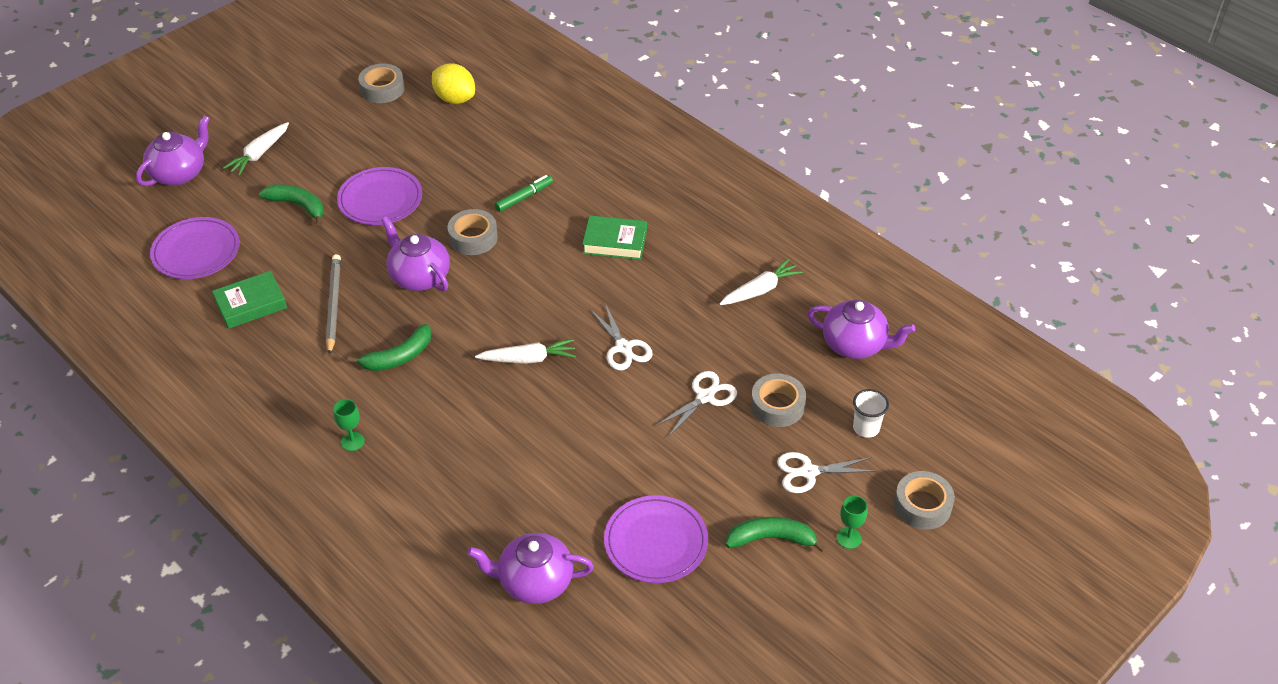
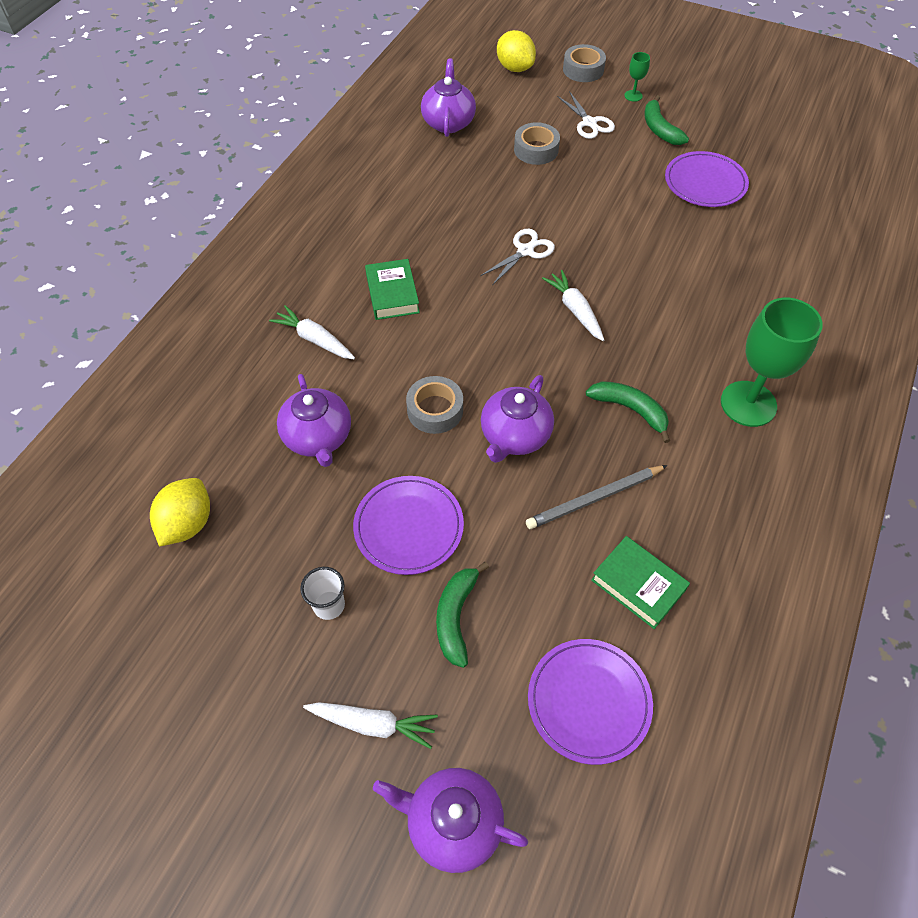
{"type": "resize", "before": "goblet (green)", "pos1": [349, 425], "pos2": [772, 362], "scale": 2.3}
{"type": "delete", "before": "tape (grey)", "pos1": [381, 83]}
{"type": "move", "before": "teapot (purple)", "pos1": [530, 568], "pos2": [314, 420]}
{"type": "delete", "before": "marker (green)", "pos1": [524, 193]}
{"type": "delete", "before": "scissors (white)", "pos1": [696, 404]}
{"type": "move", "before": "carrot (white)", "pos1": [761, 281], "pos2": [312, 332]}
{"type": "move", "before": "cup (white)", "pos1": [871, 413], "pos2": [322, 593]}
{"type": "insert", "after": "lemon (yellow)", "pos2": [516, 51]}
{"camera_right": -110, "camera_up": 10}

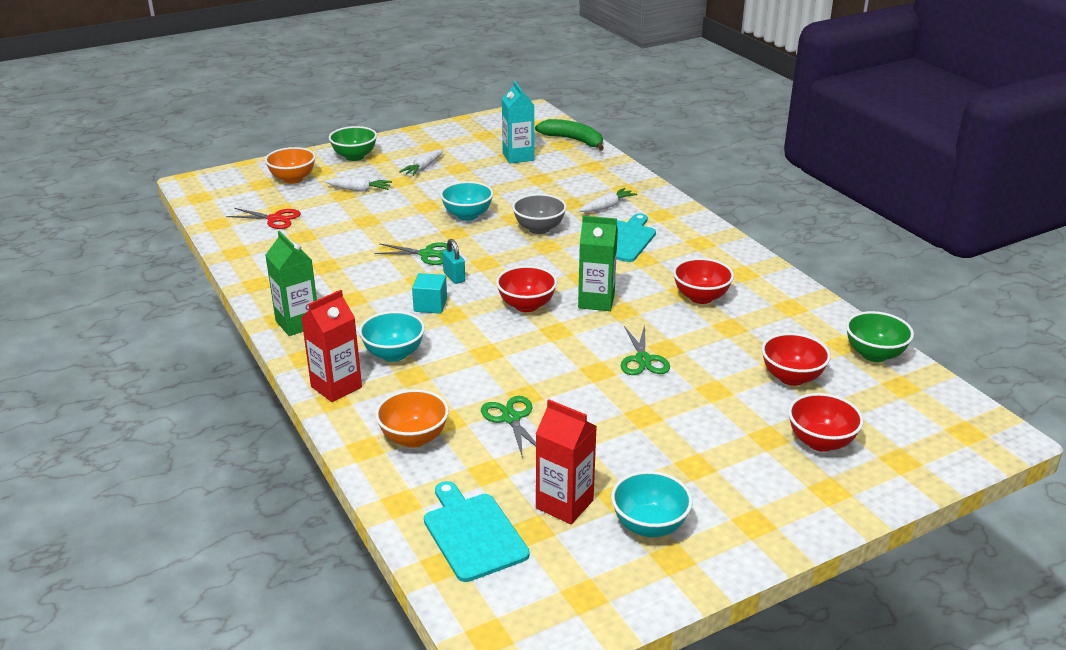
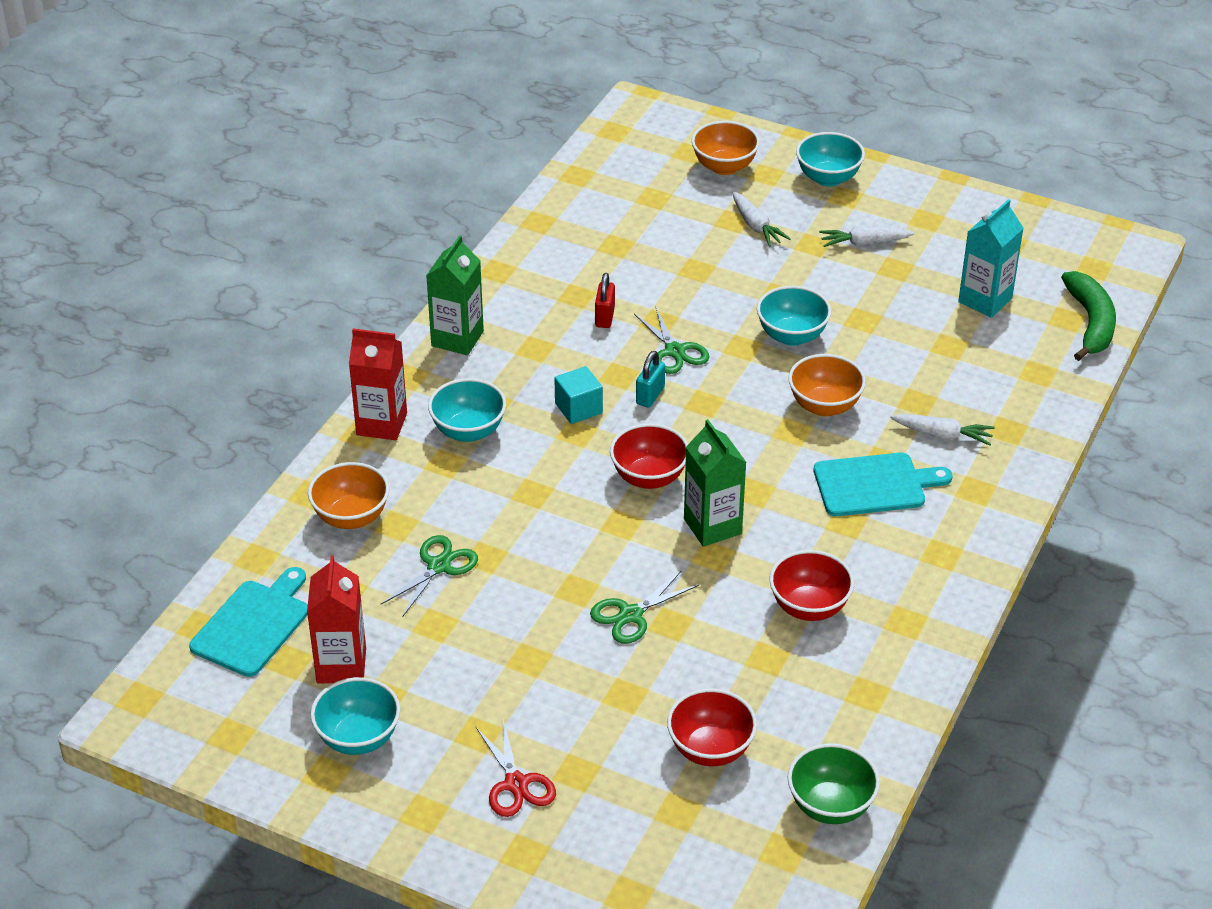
{"type": "move", "before": "scissors (red)", "pos1": [263, 218], "pos2": [516, 768]}
{"type": "recolor", "before": "bowl (green)", "after": "bowl (turquoise)", "pos1": [353, 143], "pos2": [830, 159]}
{"type": "recolor", "before": "bowl (grey)", "after": "bowl (orange)", "pos1": [539, 214], "pos2": [827, 385]}
{"type": "delete", "before": "bowl (red)", "pos1": [826, 422]}
{"type": "insert", "after": "padlock (red)", "pos2": [605, 300]}
{"camera_right": 55, "camera_up": 10}

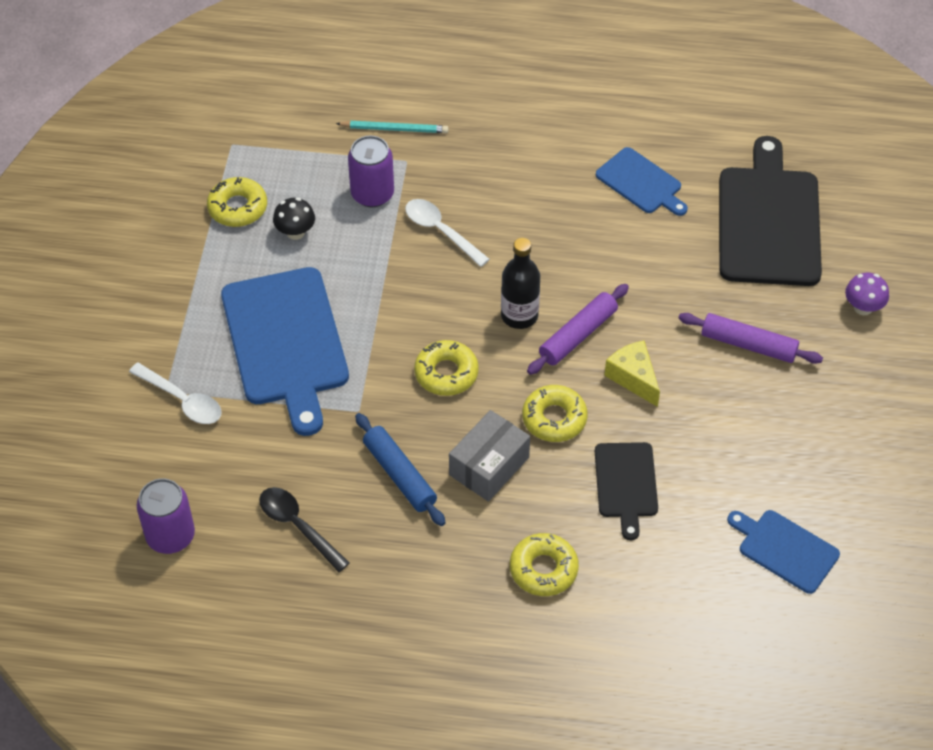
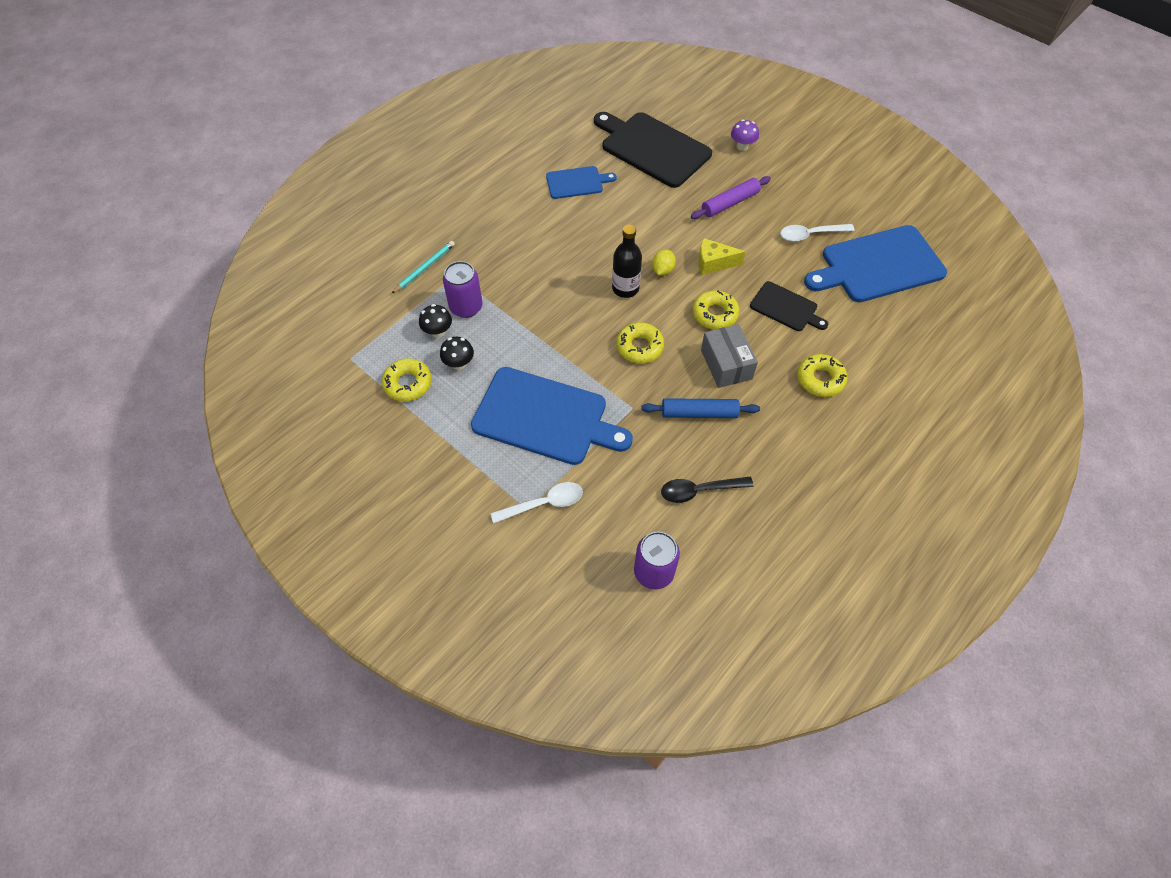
{"type": "move", "before": "spoon (white)", "pos1": [447, 233], "pos2": [817, 233]}
{"type": "replace", "before": "rolling pin (purple)", "after": "lemon (yellow)", "pos1": [578, 329], "pos2": [664, 263]}
{"type": "resize", "before": "cutting board (blue)", "pos1": [783, 552], "pos2": [875, 263], "scale": 1.87}
{"type": "insert", "after": "mushroom (black)", "pos2": [435, 321]}
{"camera_right": -55, "camera_up": 5}

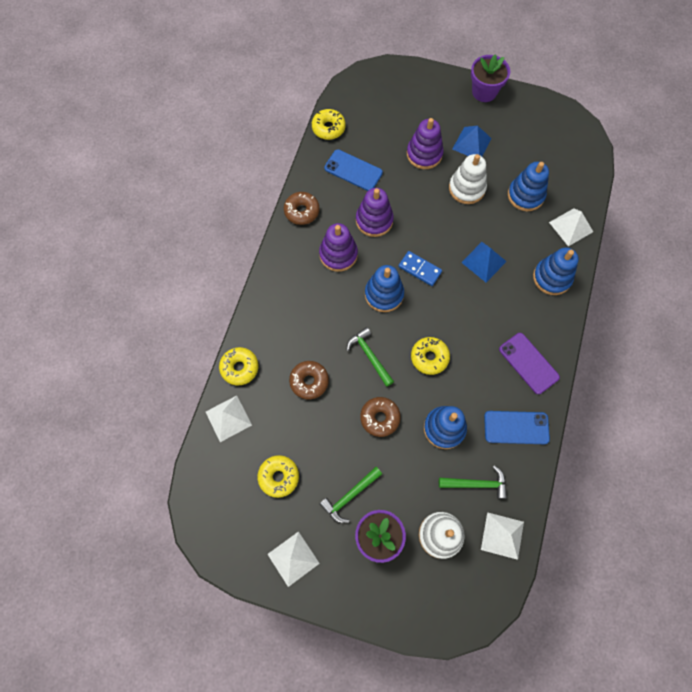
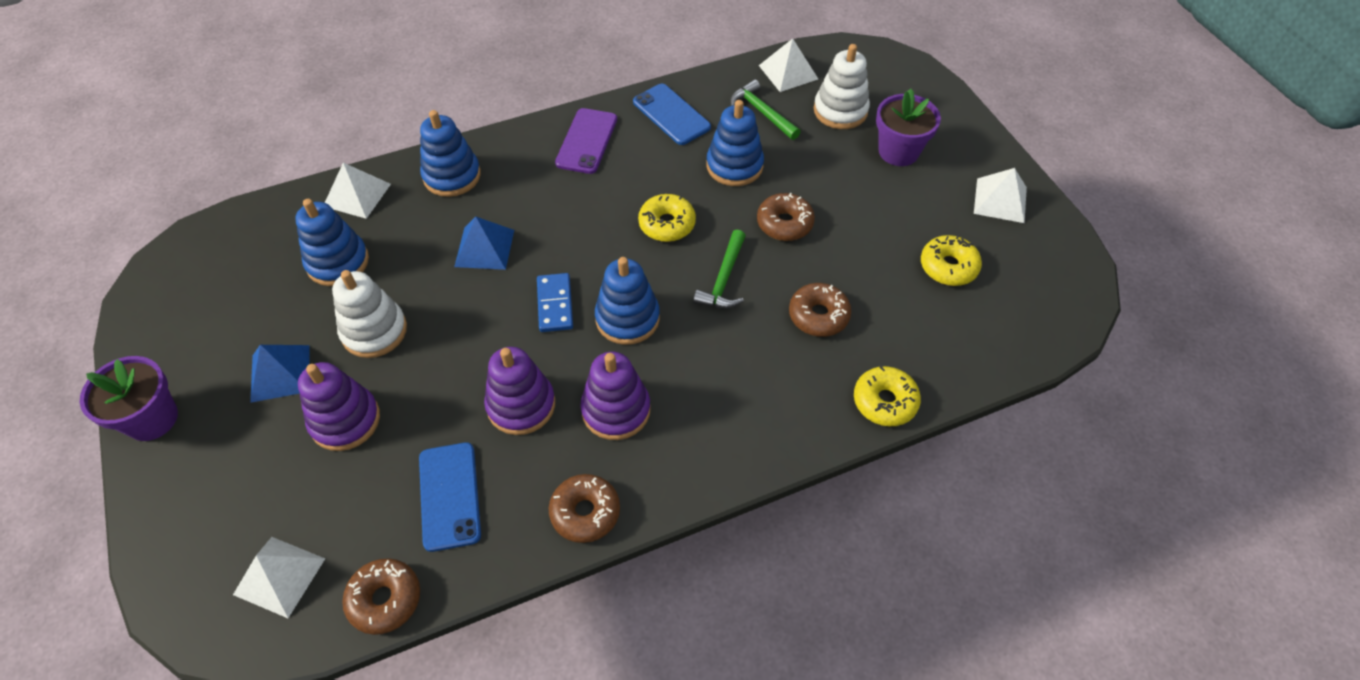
{"type": "move", "before": "pyramid (white)", "pos1": [229, 418], "pos2": [279, 577]}
{"type": "recolor", "before": "donut (yellow)", "after": "donut (brown)", "pos1": [329, 124], "pos2": [381, 597]}
{"type": "delete", "before": "hammer (green)", "pos1": [350, 495]}
{"camera_right": -130, "camera_up": -15}

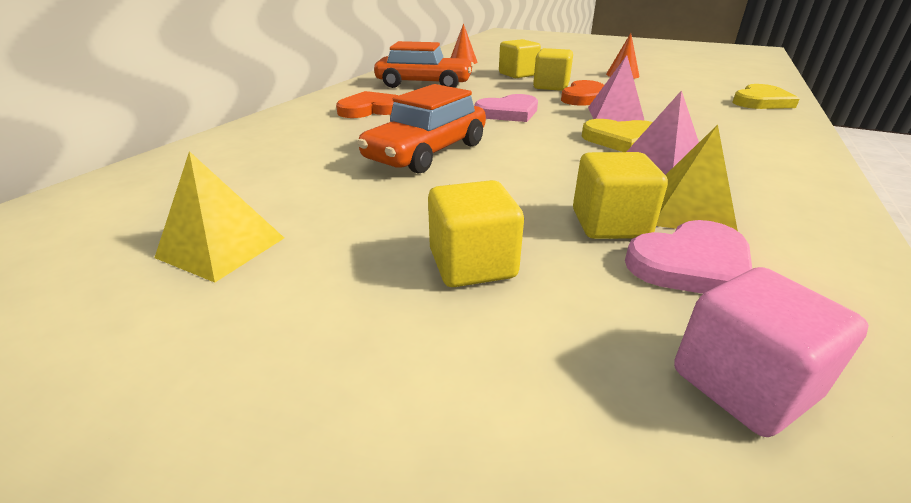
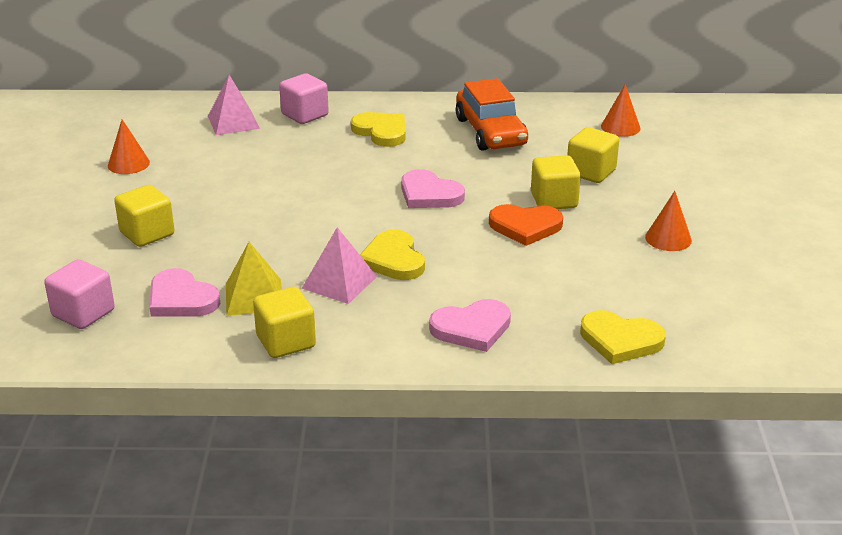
{"type": "replace", "before": "pyramid (yellow)", "after": "cone (orange)", "pos1": [219, 217], "pos2": [129, 146]}
{"type": "recolor", "before": "heart (orange)", "after": "heart (yellow)", "pos1": [367, 104], "pos2": [378, 129]}
{"type": "delete", "before": "car (orange)", "pos1": [421, 129]}
{"type": "move", "before": "cube (yellow)", "pos1": [620, 195], "pos2": [284, 322]}
{"type": "move", "before": "pyramid (pink)", "pos1": [616, 88], "pos2": [234, 105]}
{"type": "insert", "after": "cube (pink)", "pos2": [304, 98]}
{"type": "insert", "after": "heart (pink)", "pos2": [470, 325]}
{"camera_right": 65, "camera_up": 0}

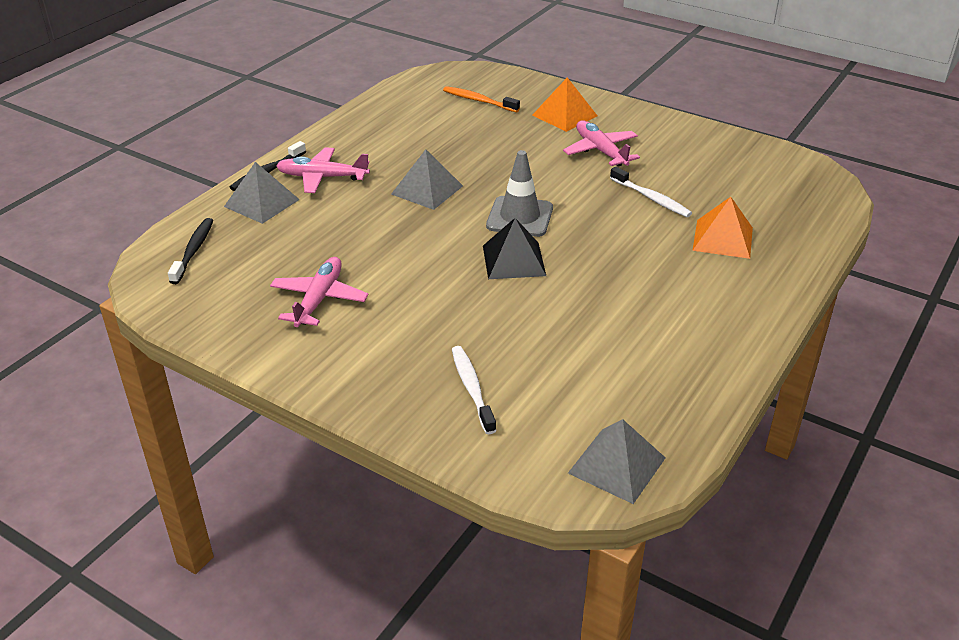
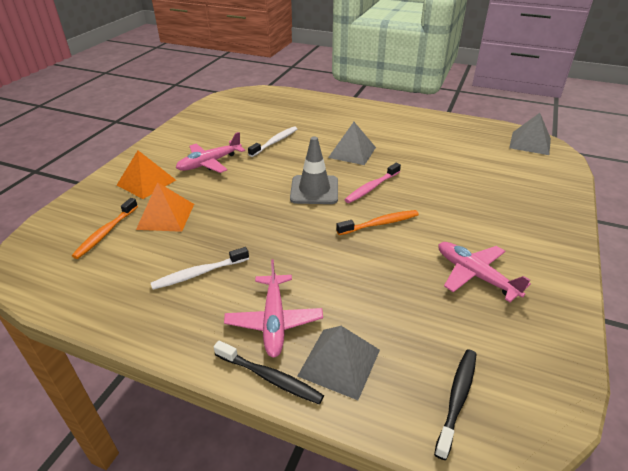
{"type": "rotate", "before": "toothbrush (black)", "pos1": [191, 251], "pos2": [455, 404], "turn": 120}
{"type": "rotate", "before": "plane (pink)", "pos1": [319, 292], "pos2": [485, 272], "turn": 45}
{"type": "move", "before": "pyramid (grey)", "pos1": [427, 179], "pos2": [352, 143]}
{"type": "move", "before": "toothbrush (white)", "pos1": [474, 390], "pos2": [200, 268]}
{"type": "replace", "before": "pyramid (black)", "after": "toothbrush (pink)", "pos1": [514, 248], "pos2": [373, 183]}
{"type": "move", "before": "pyramid (orange)", "pos1": [722, 228], "pos2": [165, 207]}
{"type": "insert", "after": "toothbrush (orange)", "pos2": [377, 222]}
{"camera_right": -100, "camera_up": 0}

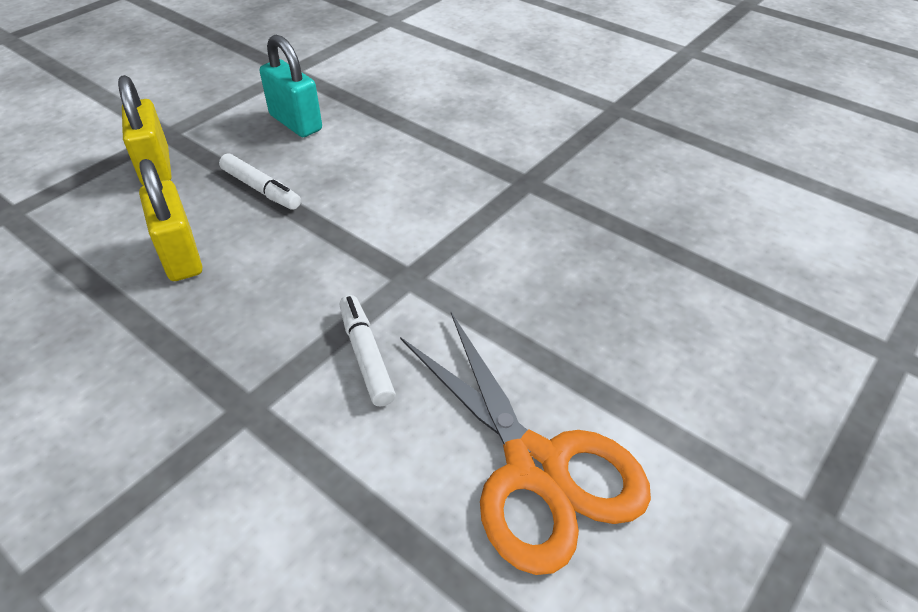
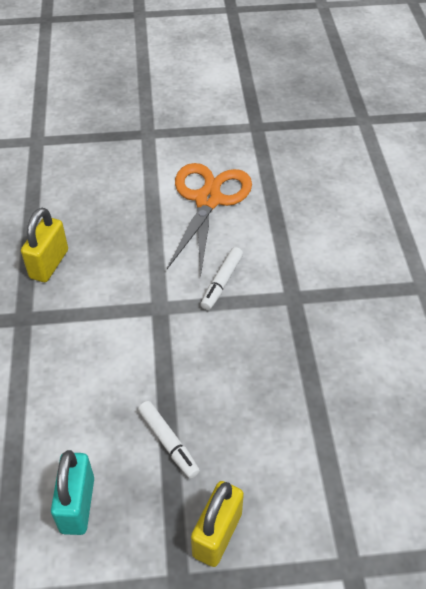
{"type": "move", "before": "padlock (yellow)", "pos1": [170, 220], "pos2": [44, 245]}
{"type": "rotate", "before": "marker (white)", "pos1": [260, 181], "pos2": [169, 440], "turn": 150}
{"camera_right": -135, "camera_up": 5}

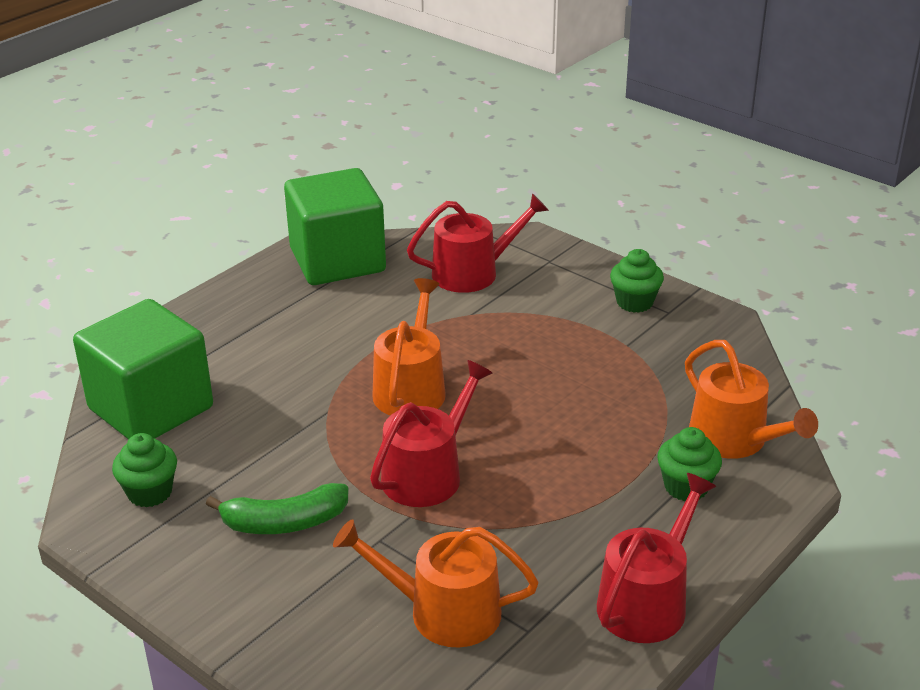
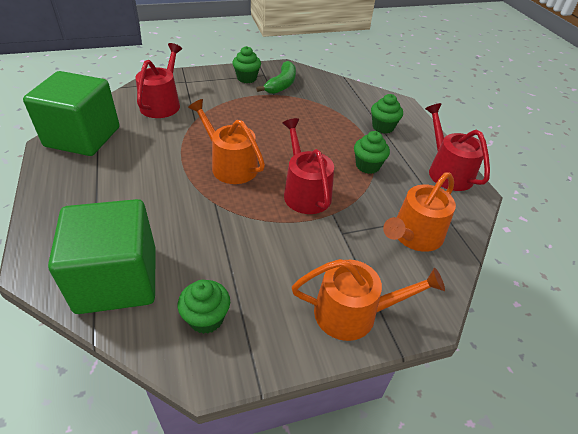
{"type": "move", "before": "banana (green)", "pos1": [277, 508], "pos2": [276, 77]}
{"type": "move", "before": "watering can (orange)", "pos1": [751, 399], "pos2": [368, 300]}
{"type": "insert", "after": "cupcake (green)", "pos2": [372, 152]}
{"camera_right": -60, "camera_up": 10}

